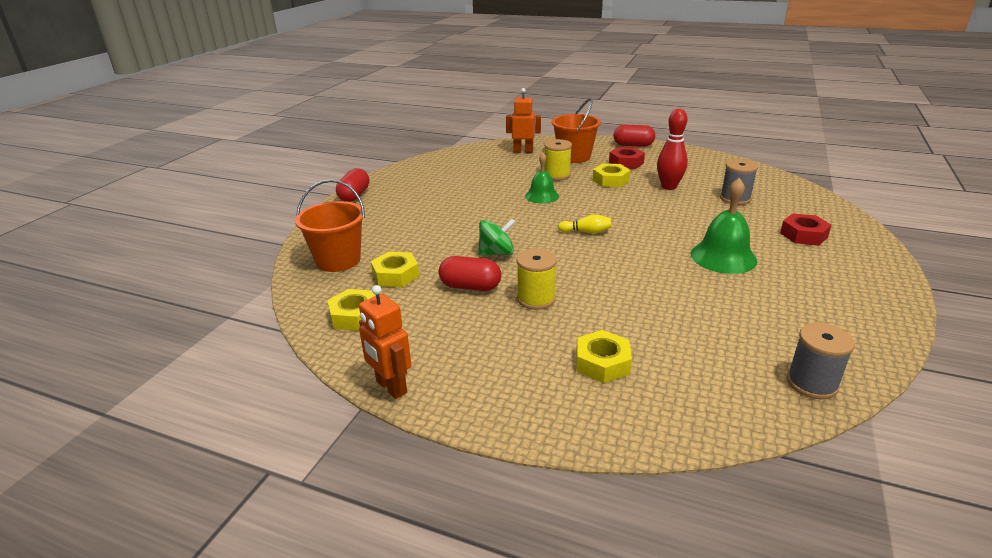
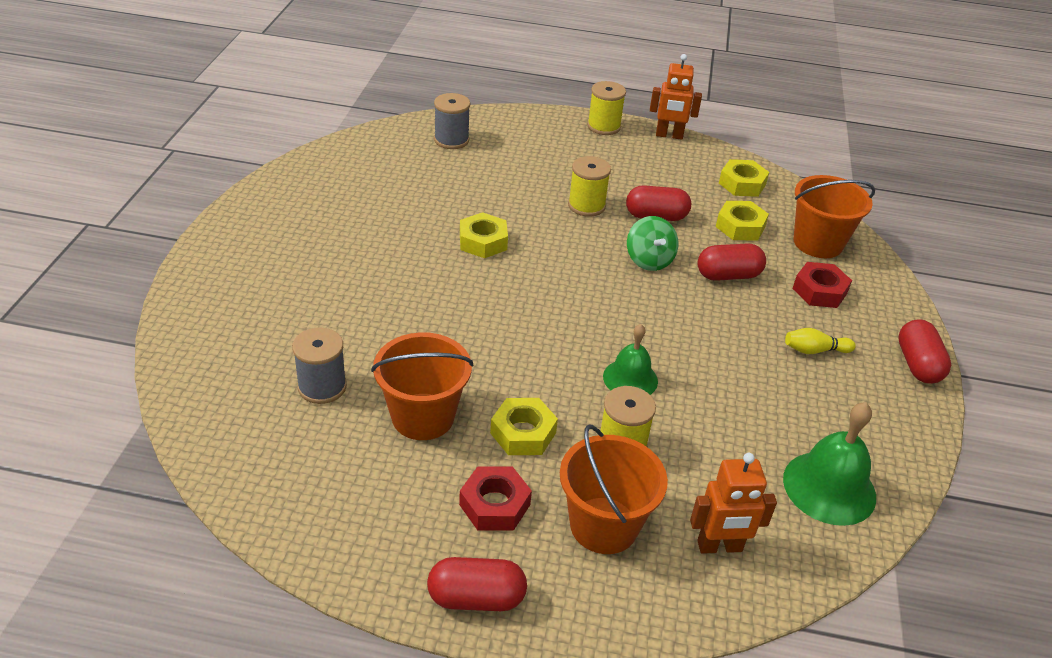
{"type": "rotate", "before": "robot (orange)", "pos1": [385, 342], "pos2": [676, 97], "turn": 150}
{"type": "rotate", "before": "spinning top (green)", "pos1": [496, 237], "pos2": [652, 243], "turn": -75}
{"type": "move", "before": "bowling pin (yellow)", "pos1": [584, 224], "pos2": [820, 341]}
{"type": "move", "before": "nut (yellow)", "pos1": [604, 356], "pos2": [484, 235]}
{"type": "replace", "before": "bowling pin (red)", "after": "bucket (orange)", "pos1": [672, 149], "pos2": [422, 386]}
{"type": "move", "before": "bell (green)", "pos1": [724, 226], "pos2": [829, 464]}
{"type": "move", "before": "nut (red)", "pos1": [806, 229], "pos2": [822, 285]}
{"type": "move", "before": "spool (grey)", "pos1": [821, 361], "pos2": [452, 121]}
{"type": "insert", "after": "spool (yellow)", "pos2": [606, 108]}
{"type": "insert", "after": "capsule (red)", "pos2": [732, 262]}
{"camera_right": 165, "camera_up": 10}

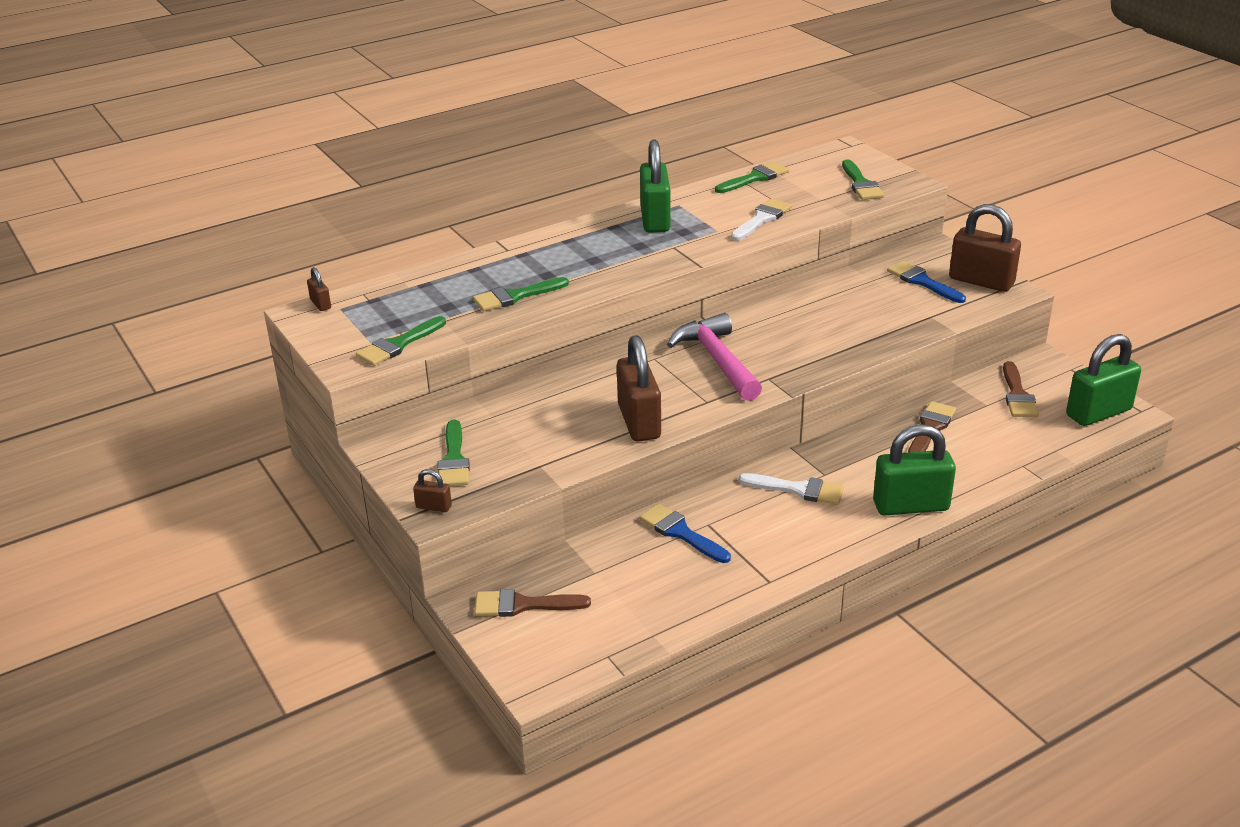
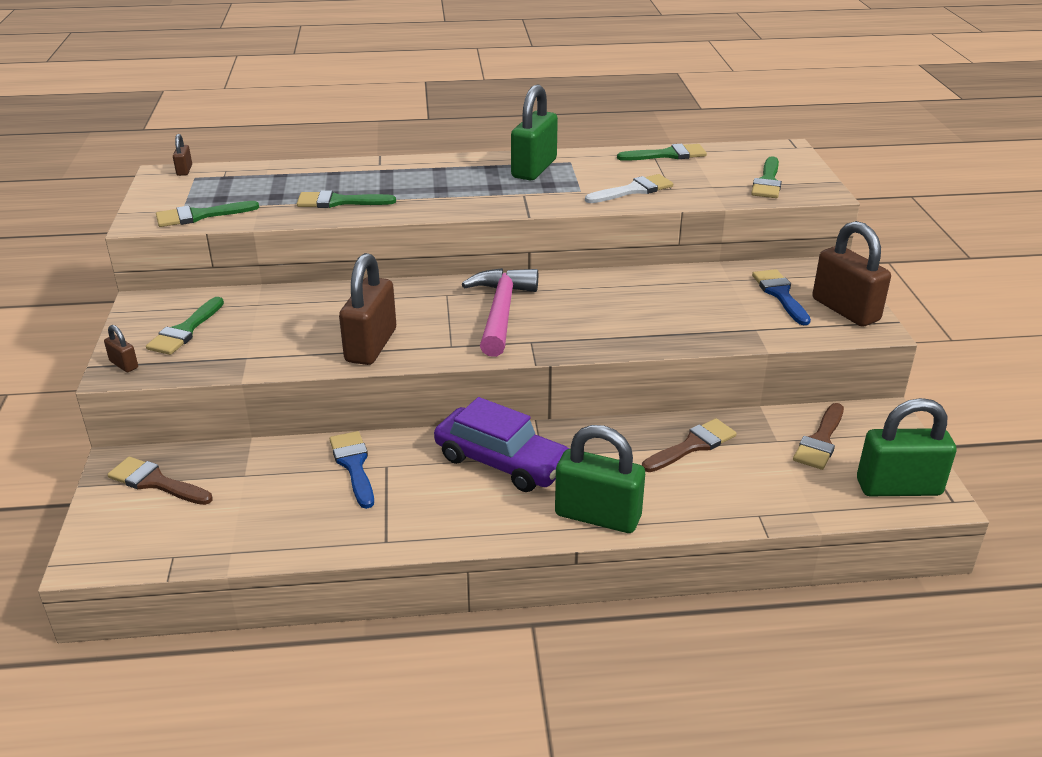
{"type": "replace", "before": "brush (white)", "after": "car (purple)", "pos1": [791, 489], "pos2": [501, 444]}
{"camera_right": 25, "camera_up": 0}

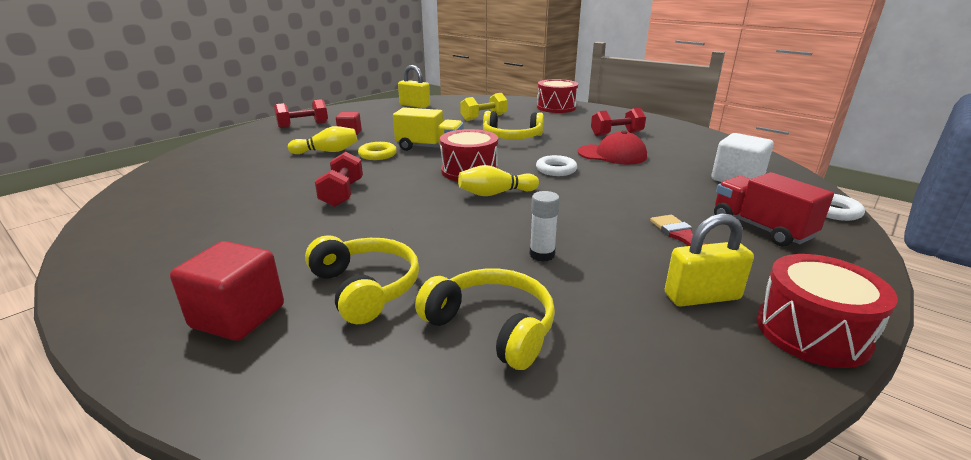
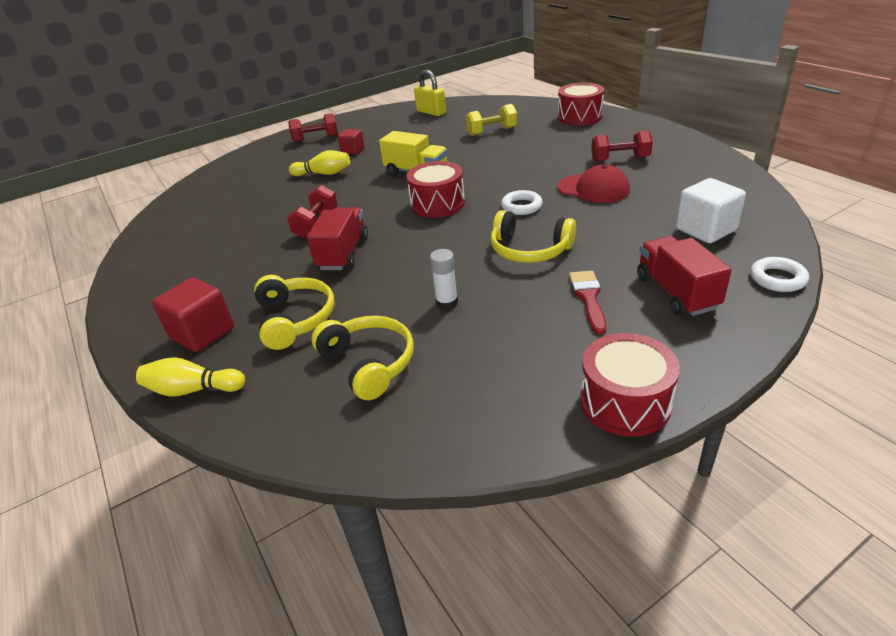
{"type": "delete", "before": "ring (yellow)", "pos1": [377, 151]}
{"type": "move", "before": "bowling pin (yellow)", "pos1": [498, 180], "pos2": [190, 377]}
{"type": "move", "before": "headphones (yellow)", "pos1": [513, 125], "pos2": [533, 236]}
{"type": "delete", "before": "padlock (yellow)", "pos1": [709, 260]}
{"type": "insert", "after": "truck (red)", "pos2": [337, 238]}
{"camera_right": 20, "camera_up": 10}

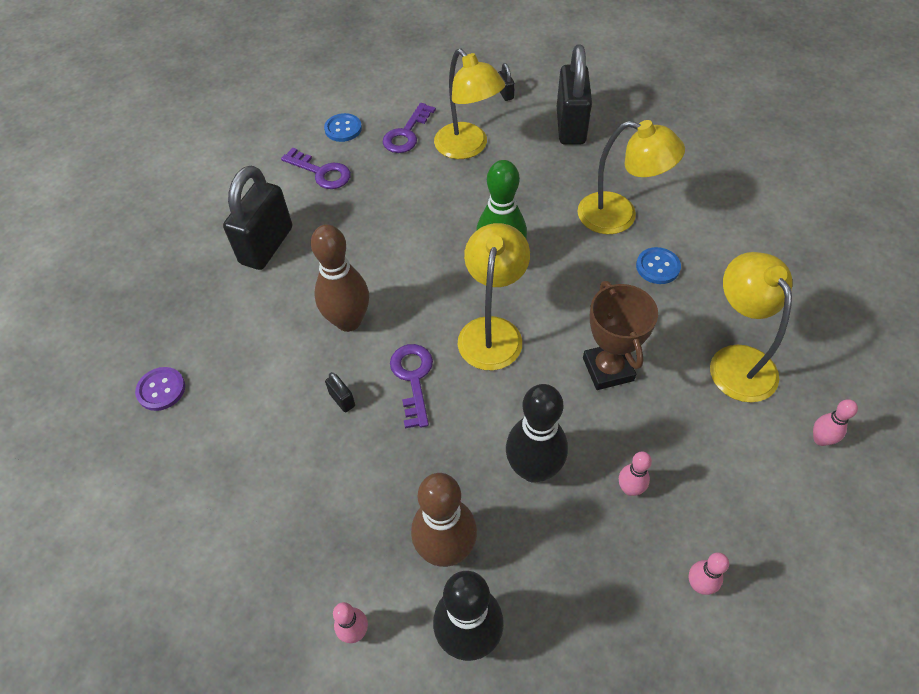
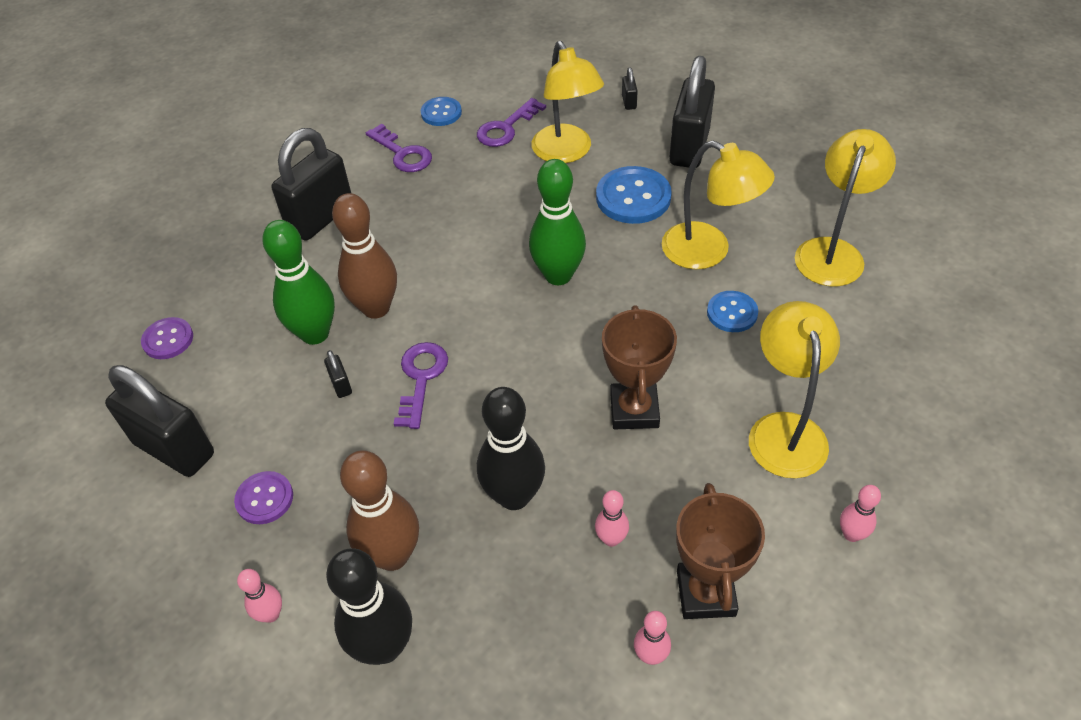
{"type": "move", "before": "lamp (yellow)", "pos1": [494, 296], "pos2": [845, 207]}
{"type": "insert", "after": "padlock (black)", "pos2": [159, 421]}
{"type": "insert", "after": "button (purple)", "pos2": [263, 497]}
{"type": "insert", "after": "bowling pin (green)", "pos2": [298, 282]}
{"type": "insert", "after": "button (blue)", "pos2": [634, 195]}
{"type": "insert", "after": "trophy (brown)", "pos2": [720, 551]}
{"camera_right": 15, "camera_up": -5}

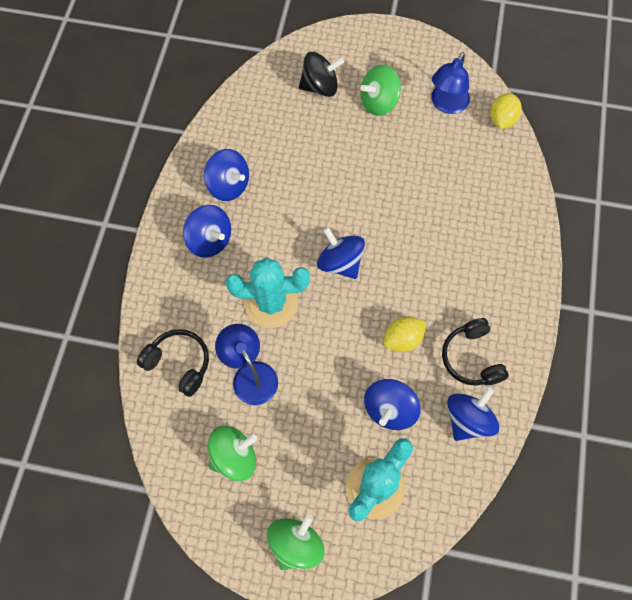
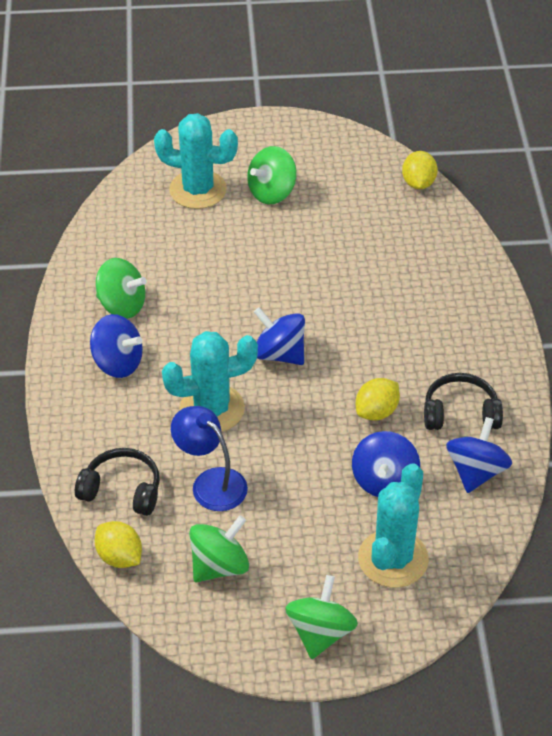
{"type": "recolor", "before": "spinning top (blue)", "after": "spinning top (green)", "pos1": [226, 175], "pos2": [121, 288]}
{"type": "replace", "before": "spinning top (black)", "after": "cactus (turquoise)", "pos1": [321, 74], "pos2": [196, 161]}
{"type": "delete", "before": "lamp (blue)", "pos1": [450, 83]}
{"type": "rotate", "before": "headphones (black)", "pos1": [475, 352], "pos2": [463, 401], "turn": 120}
{"type": "insert", "after": "lemon (yellow)", "pos2": [118, 544]}
{"camera_right": -15, "camera_up": -20}

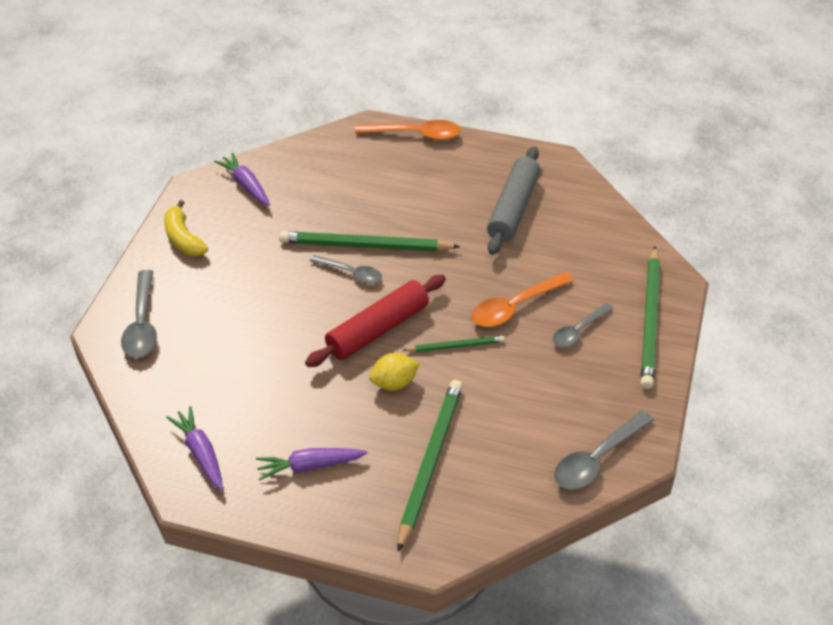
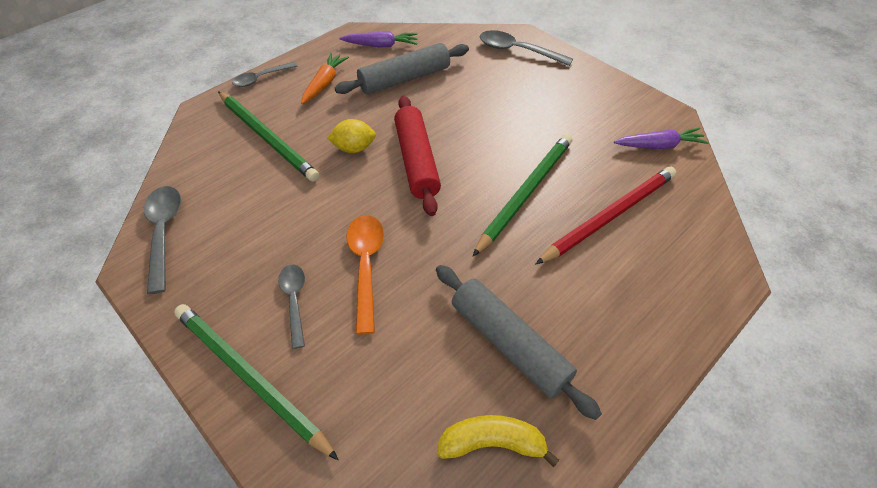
{"type": "move", "before": "banana (yellow)", "pos1": [186, 228], "pos2": [498, 441]}
{"type": "recolor", "before": "carrot (purple)", "after": "carrot (orange)", "pos1": [311, 464], "pos2": [325, 78]}
{"type": "move", "before": "spoon (grey)", "pos1": [346, 269], "pos2": [265, 74]}
{"type": "delete", "before": "spoon (orange)", "pos1": [408, 130]}
{"type": "rotate", "before": "lemon (yellow)", "pos1": [394, 372], "pos2": [351, 136], "turn": 75}
{"type": "delete", "before": "pencil (green)", "pos1": [454, 344]}
{"type": "insert", "after": "rolling pin (grey)", "pos2": [402, 68]}
{"type": "insert", "after": "pencil (red)", "pos2": [606, 215]}
{"camera_right": 120, "camera_up": 5}

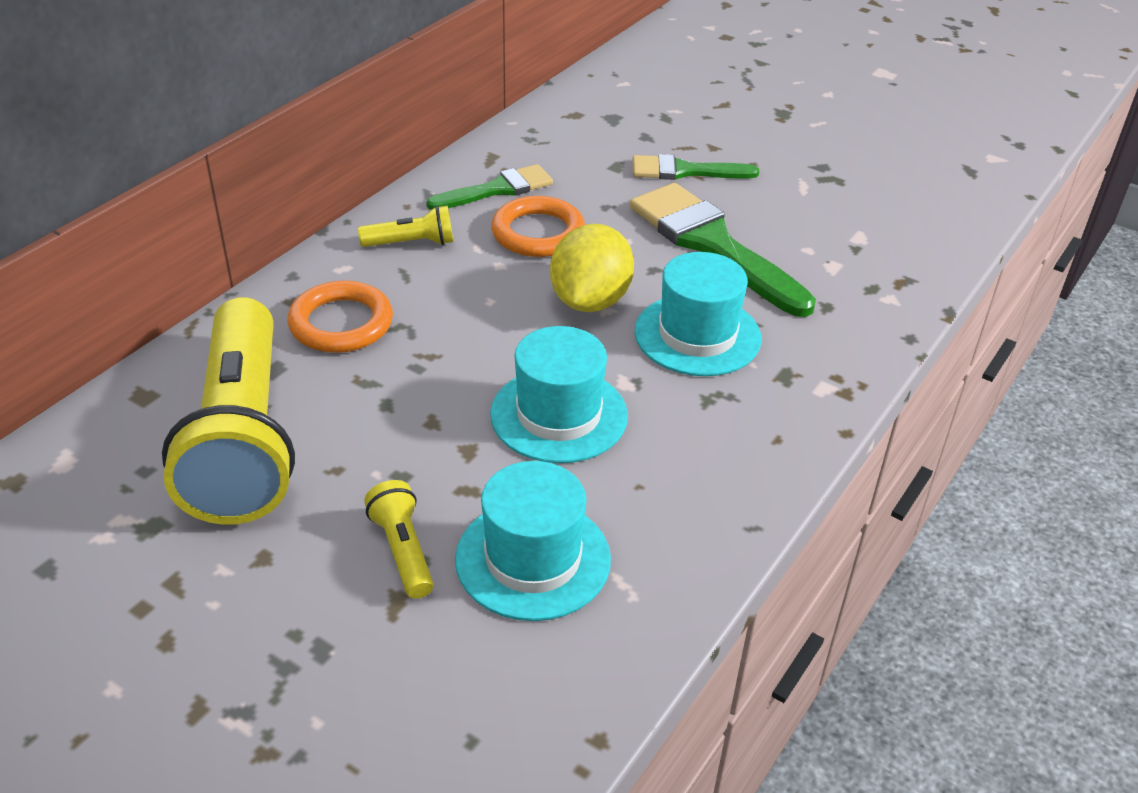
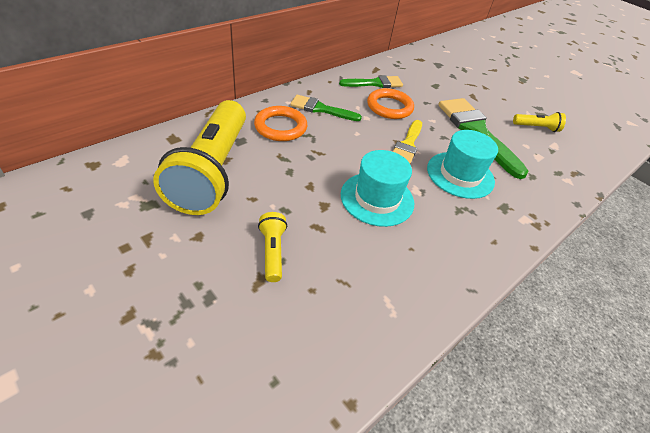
{"type": "move", "before": "flashlight (yellow)", "pos1": [405, 226], "pos2": [539, 122]}
{"type": "delete", "before": "hat (turquoise)", "pos1": [533, 541]}
{"type": "replace", "before": "lemon (yellow)", "after": "brush (yellow)", "pos1": [592, 268], "pos2": [407, 142]}
{"type": "move", "before": "brush (green)", "pos1": [696, 167], "pos2": [326, 108]}
{"camera_right": 10, "camera_up": 5}

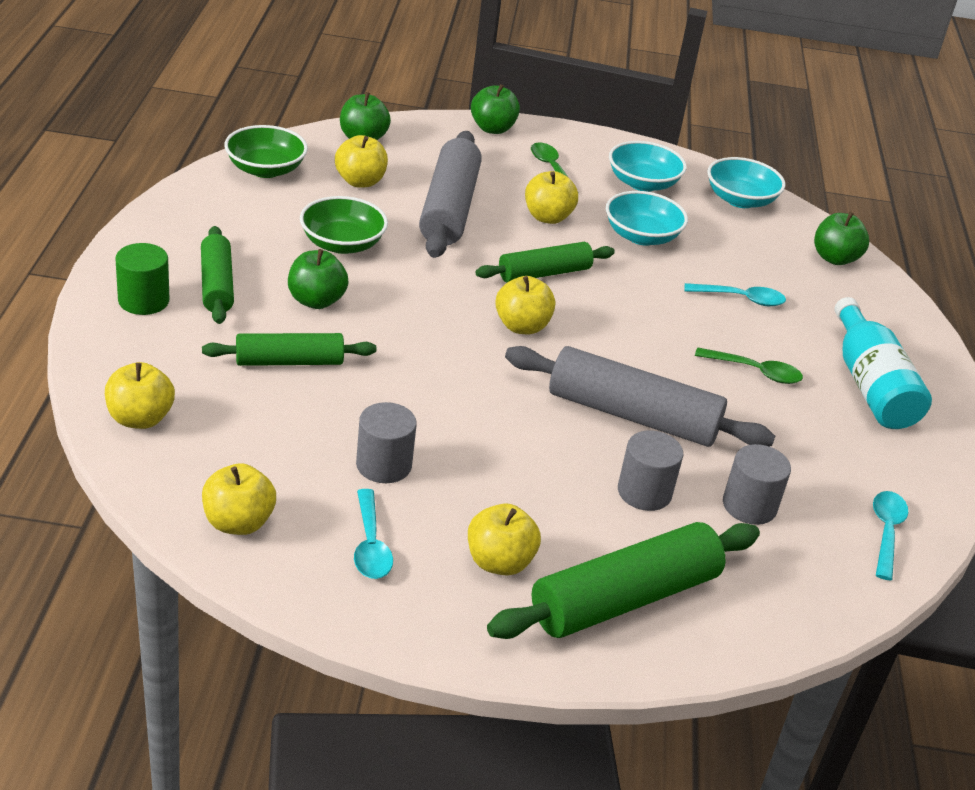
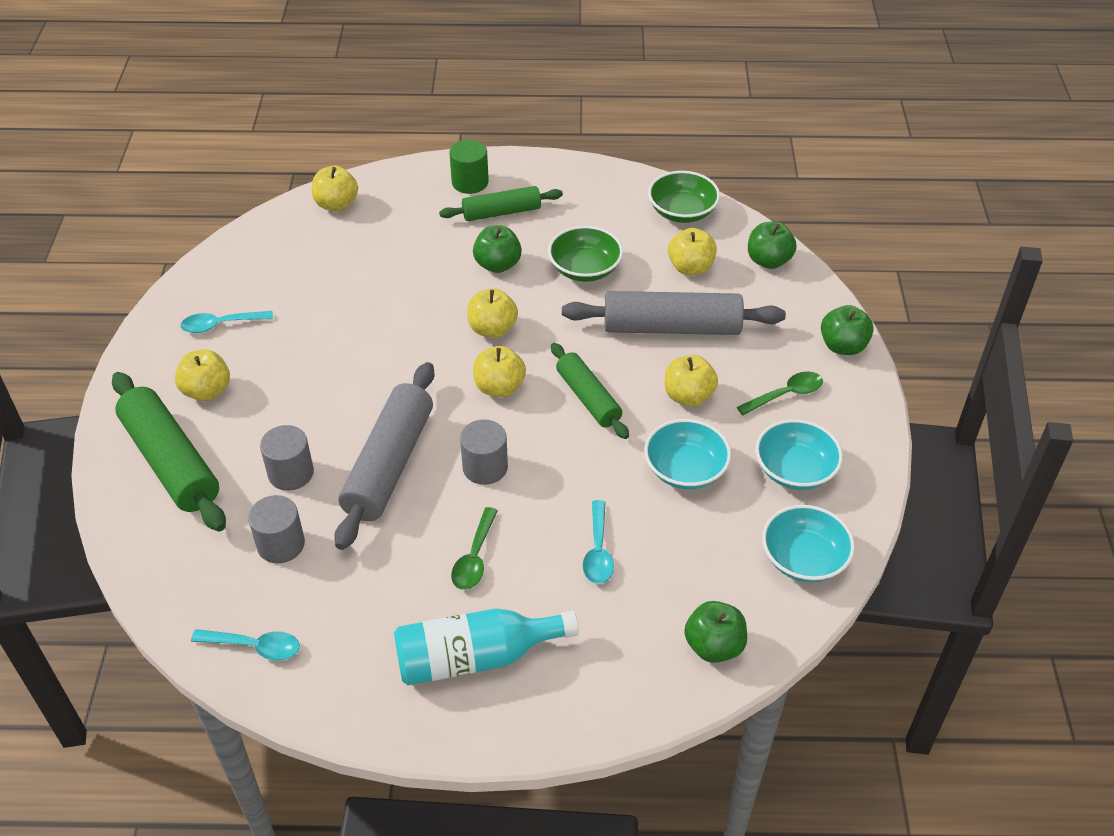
{"type": "delete", "before": "rolling pin (green)", "pos1": [289, 349]}
{"type": "move", "before": "apple (yellow)", "pos1": [239, 499], "pos2": [492, 313]}
{"type": "move", "before": "cylinder (grey)", "pos1": [386, 442], "pos2": [484, 452]}
{"camera_right": 90, "camera_up": 10}

